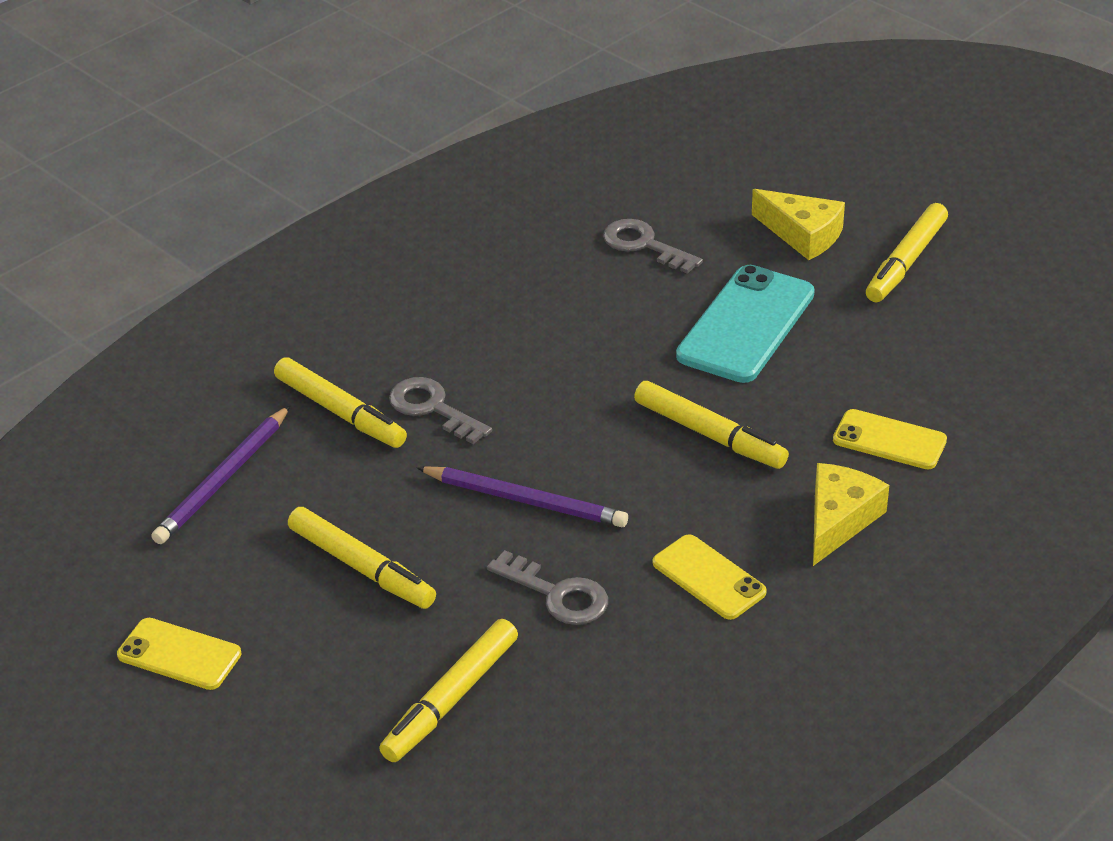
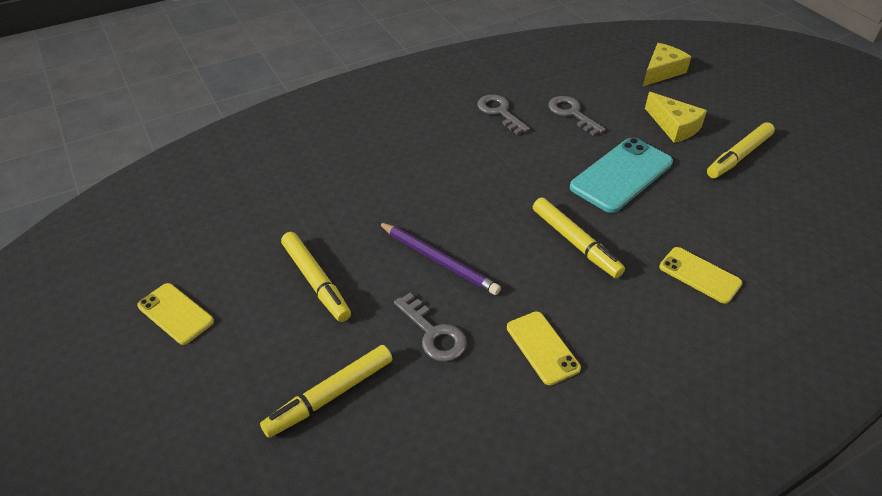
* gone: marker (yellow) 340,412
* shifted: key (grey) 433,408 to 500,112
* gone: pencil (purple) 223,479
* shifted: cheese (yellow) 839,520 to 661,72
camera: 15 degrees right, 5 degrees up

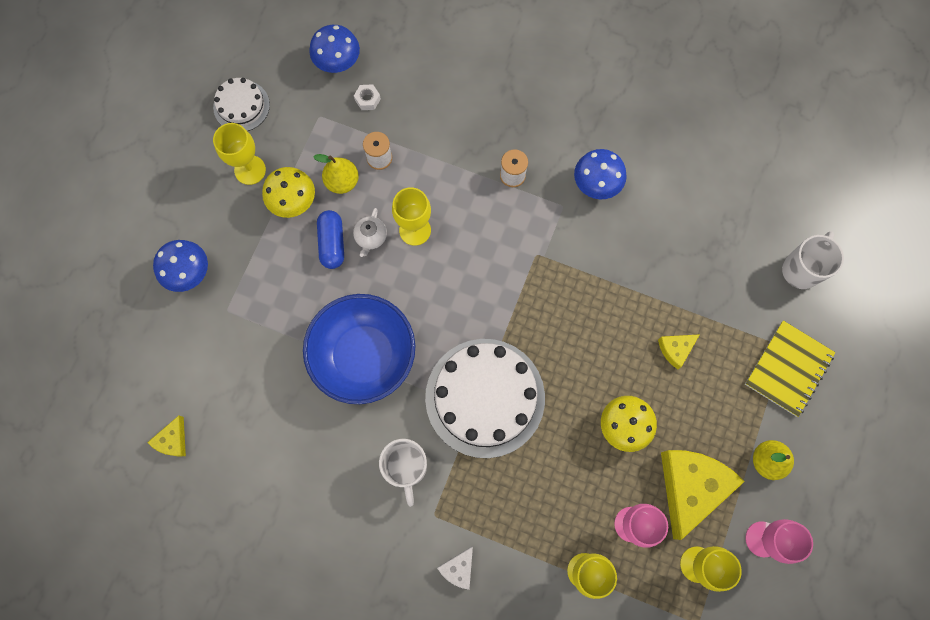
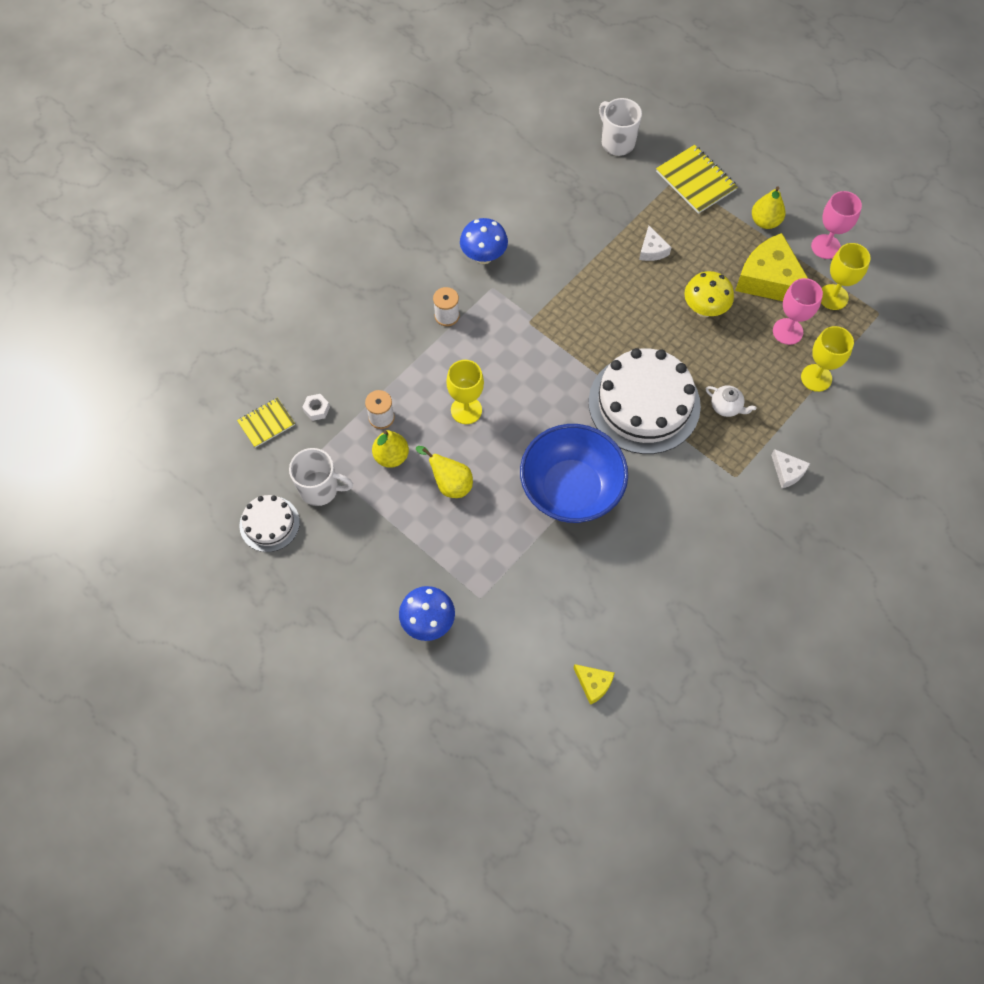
* swapped: mushroom (blue) 338,64 to notebook (yellow) 266,423
* gone: goblet (yellow) 250,170
* gone: mushroom (yellow) 294,202
* shifted: teapot (white) 371,237 to 726,407
* swapped: capsule (blue) 332,243 to pear (yellow) 450,483
* repainted: cheese (yellow) 675,349 to cheese (white) 652,250
* shifted: mug (white) 406,467 to 320,489
camera: 70 degrees left, 10 degrees down

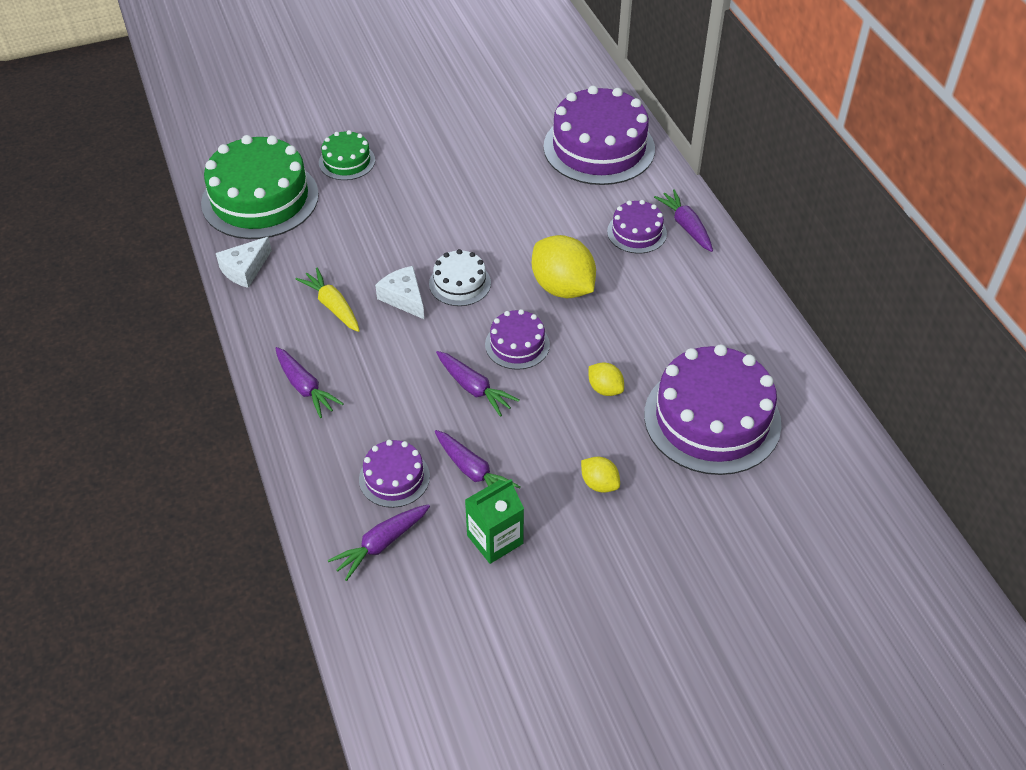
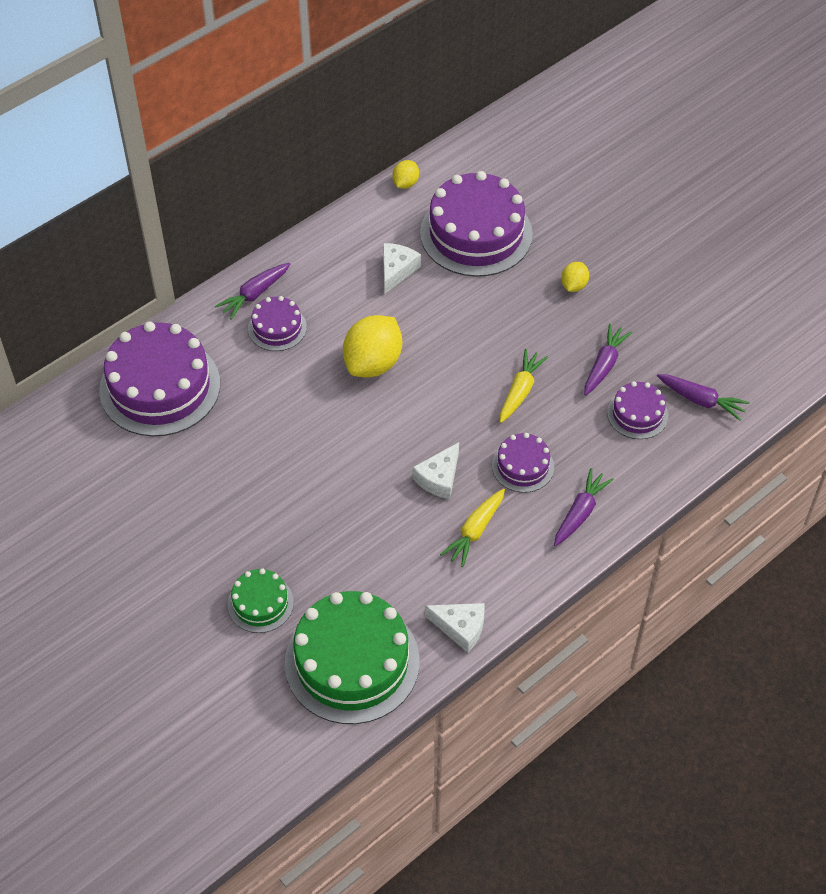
* gone: cake (white) 460,283
* shifted: cake (purple) 517,344 to 523,466
* repainted: carrot (purple) 474,388 to carrot (yellow) 520,391
* shifted: lemon (yellow) 605,389 to 405,183
* gone: carton (green) 495,539
* new: cheese (white) 396,270
camera: 110 degrees left, 5 degrees up

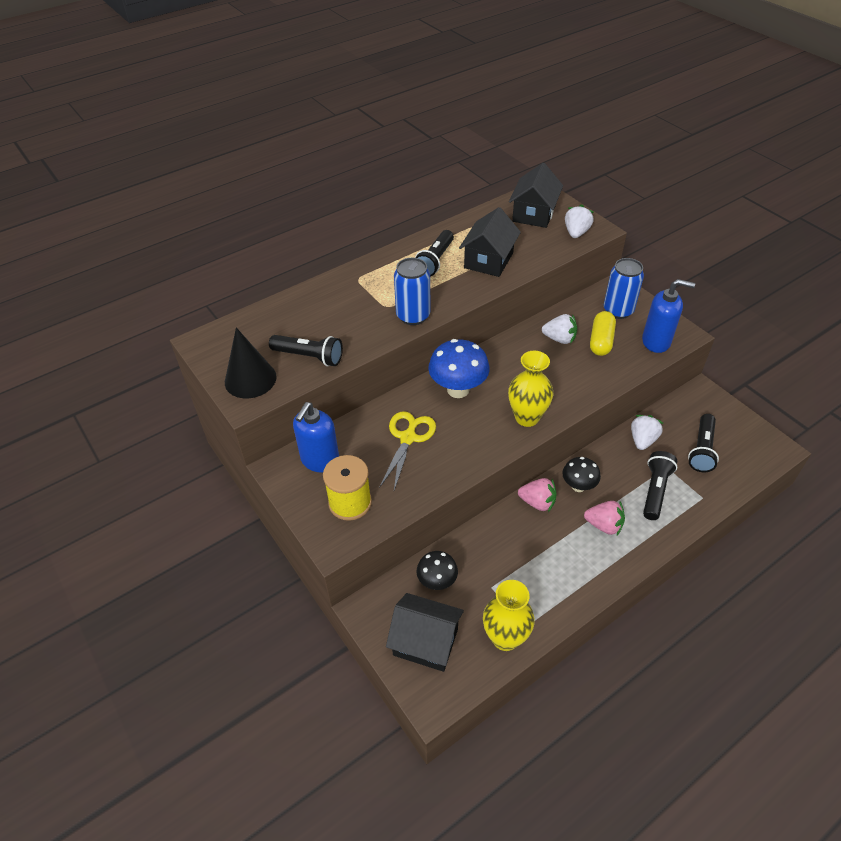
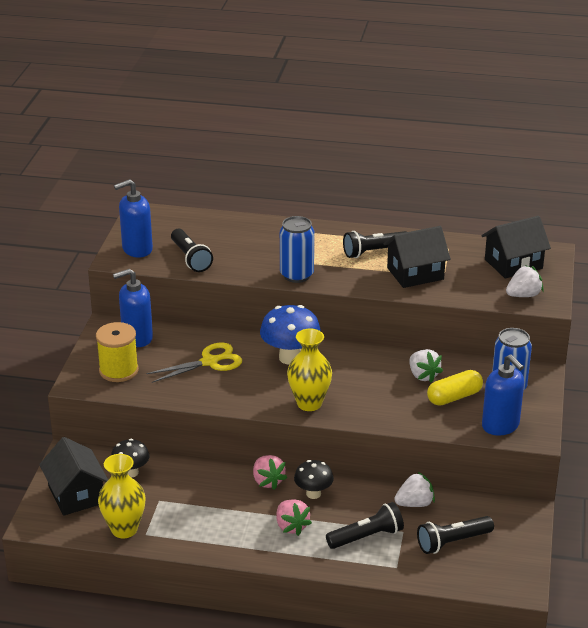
* swapped: cone (black) 250,379 to soap dispenser (blue) 137,249
camera: 45 degrees right, 15 degrees down

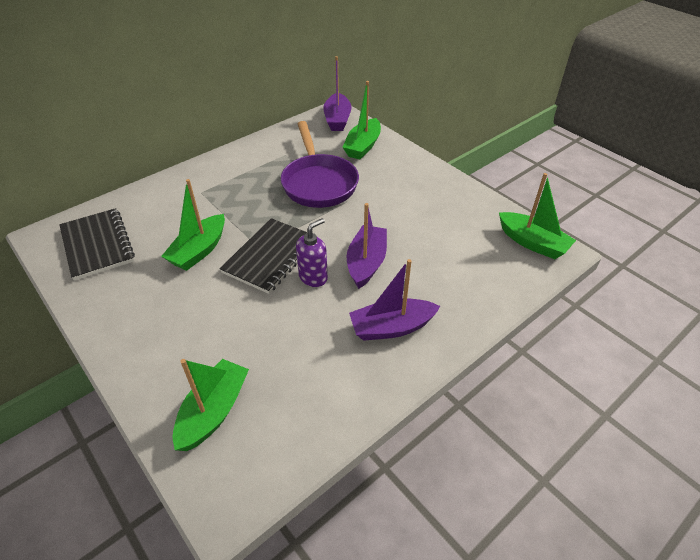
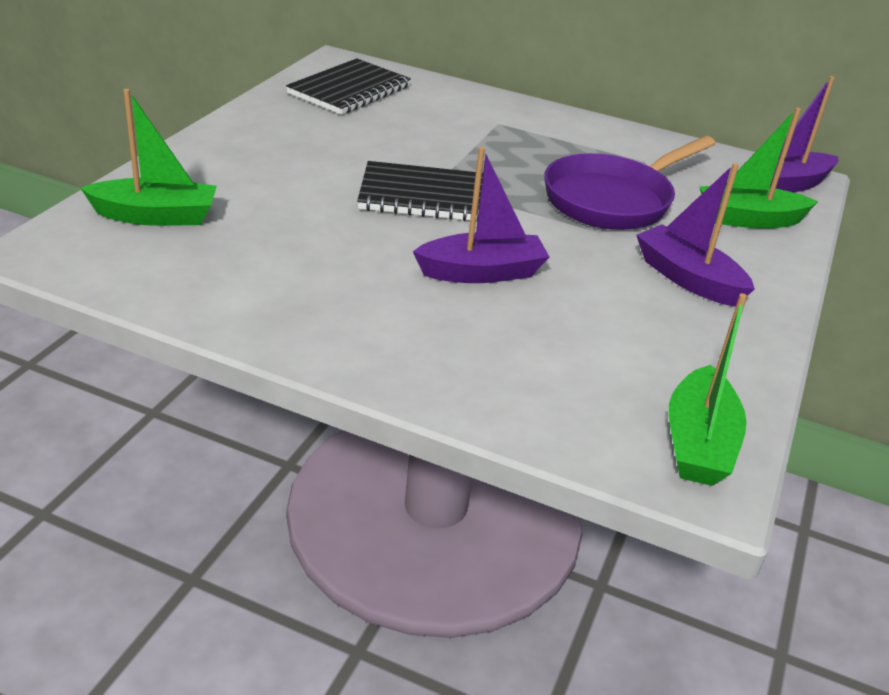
* gone: boat (green) 199,250
* gone: soap dispenser (purple) 313,277
* shifted: boat (purple) 391,327 to 688,278
camera: 60 degrees right, 10 degrees down

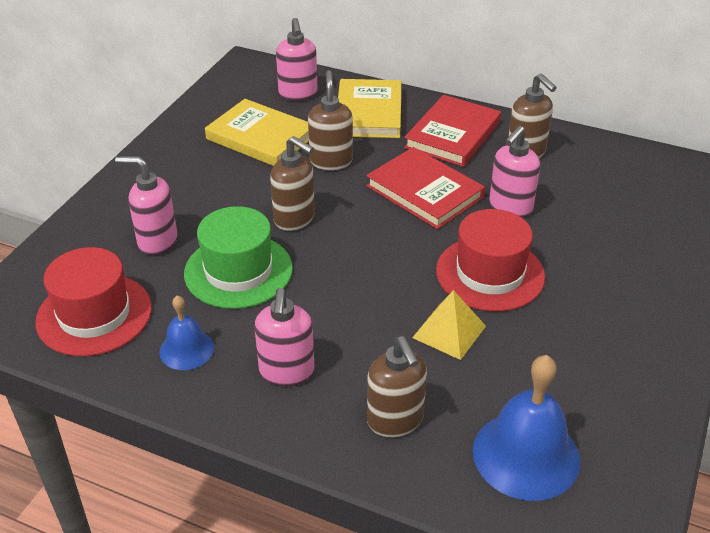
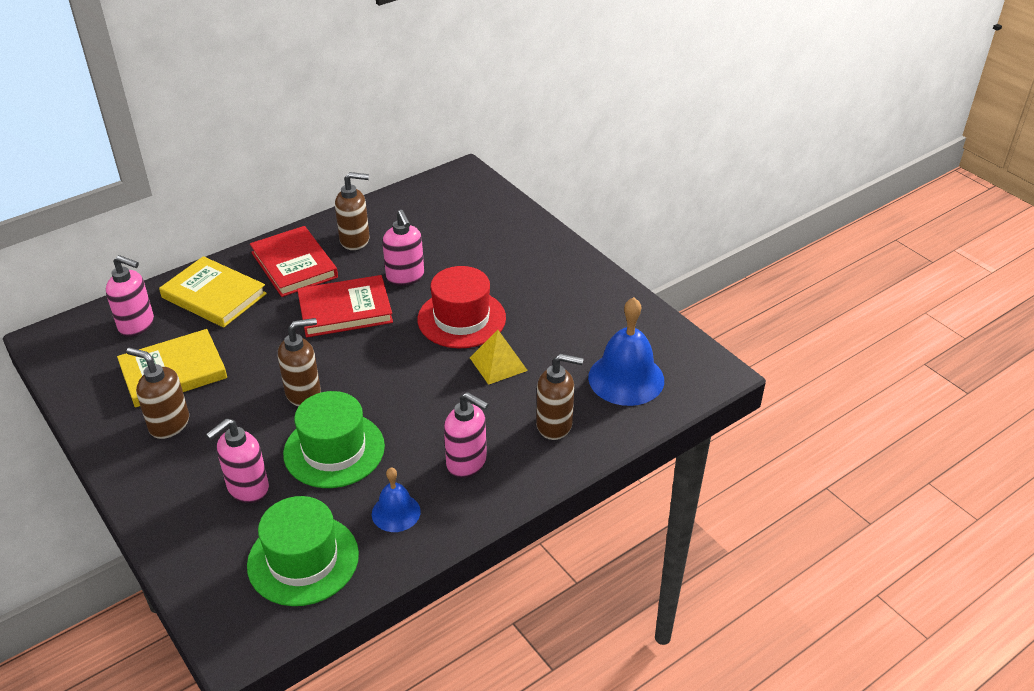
* shifted: soap dispenser (brown) 331,161 to 169,424
* repainted: hat (red) 94,314 to hat (green) 303,560
camera: 60 degrees left, 0 degrees up

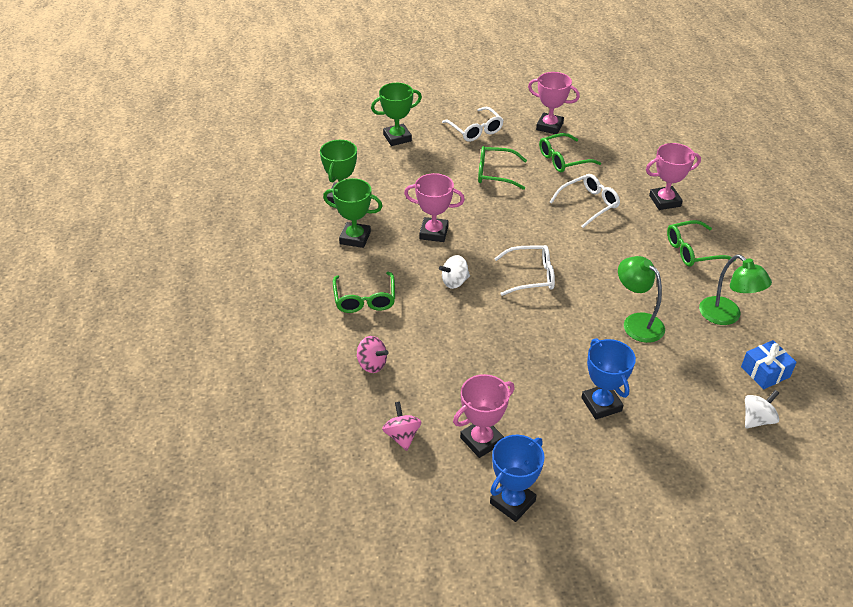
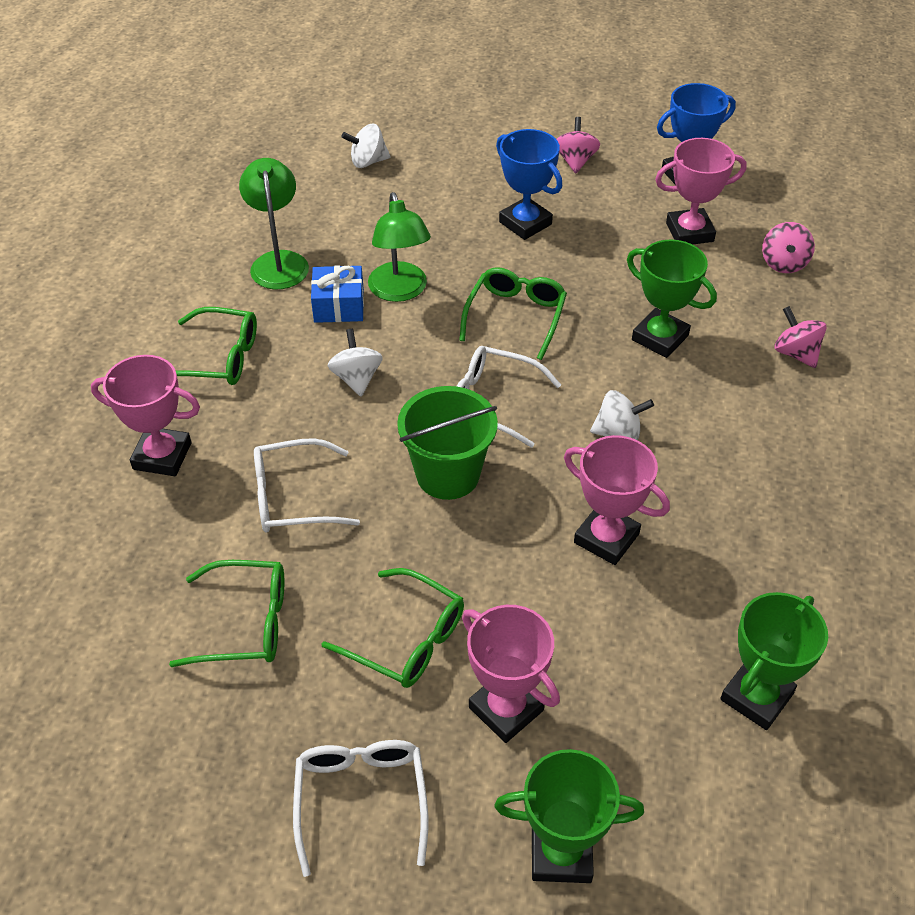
* shifted: trophy (pink) 549,126 to 506,709
* shifted: trophy (green) 355,238 to 660,338
* shifted: glasses (green) 365,299 to 515,317
* rotated: trophy (blue) 601,404 = 525,223 45 degrees counterclockwise
* shifted: gift (blue) 765,372 to 339,306
* new: spinning top (pink) 575,161
* new: spinning top (white) 356,378
* new: bucket (green) 448,474
camera: 155 degrees left, 5 degrees up

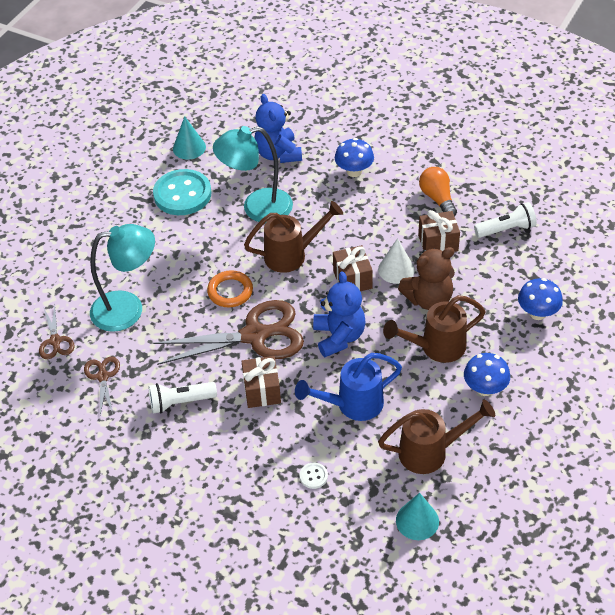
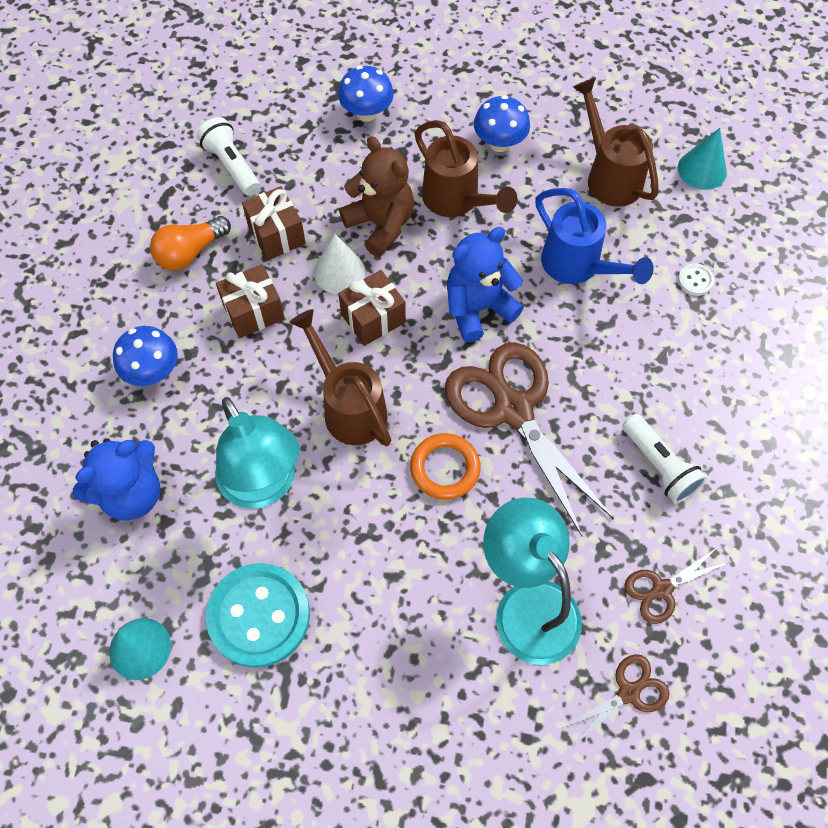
* shifted: gift (brown) 262,390 to 253,312
camera: 110 degrees left, 15 degrees up

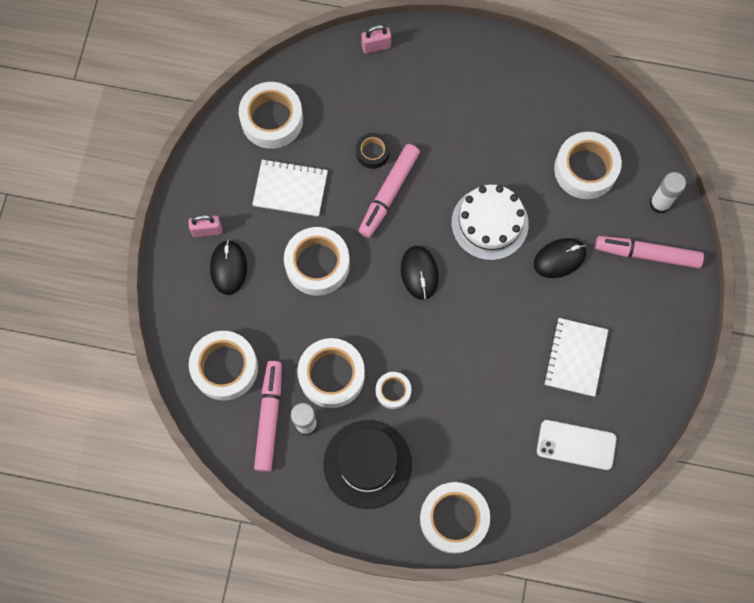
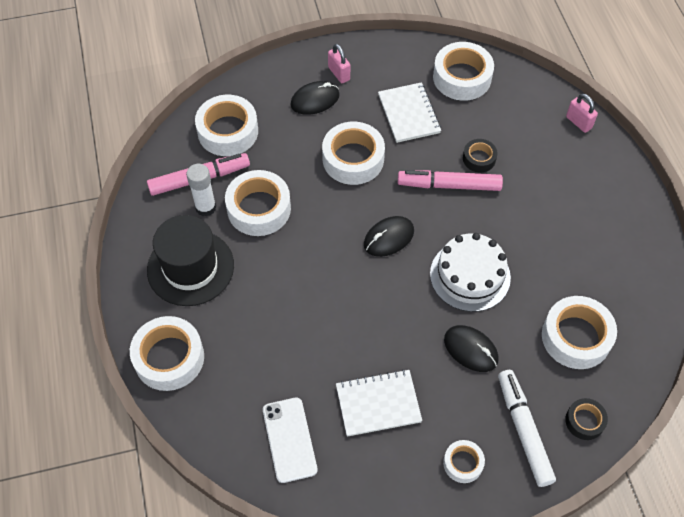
* swapped: glue stick (white) 659,203 to tape (black) 584,421
* repainted: marker (pink) 647,254 to marker (white) 523,430
* shifted: tape (white) 393,391 to 463,463
camera: 65 degrees right, 15 degrees down

